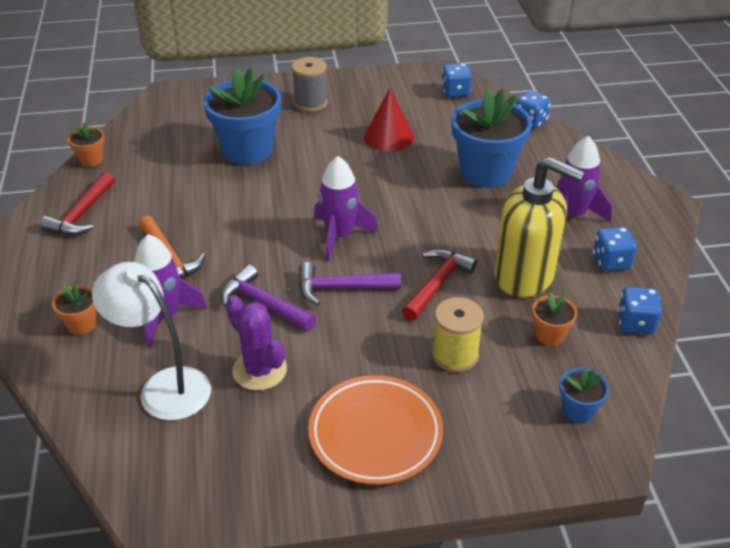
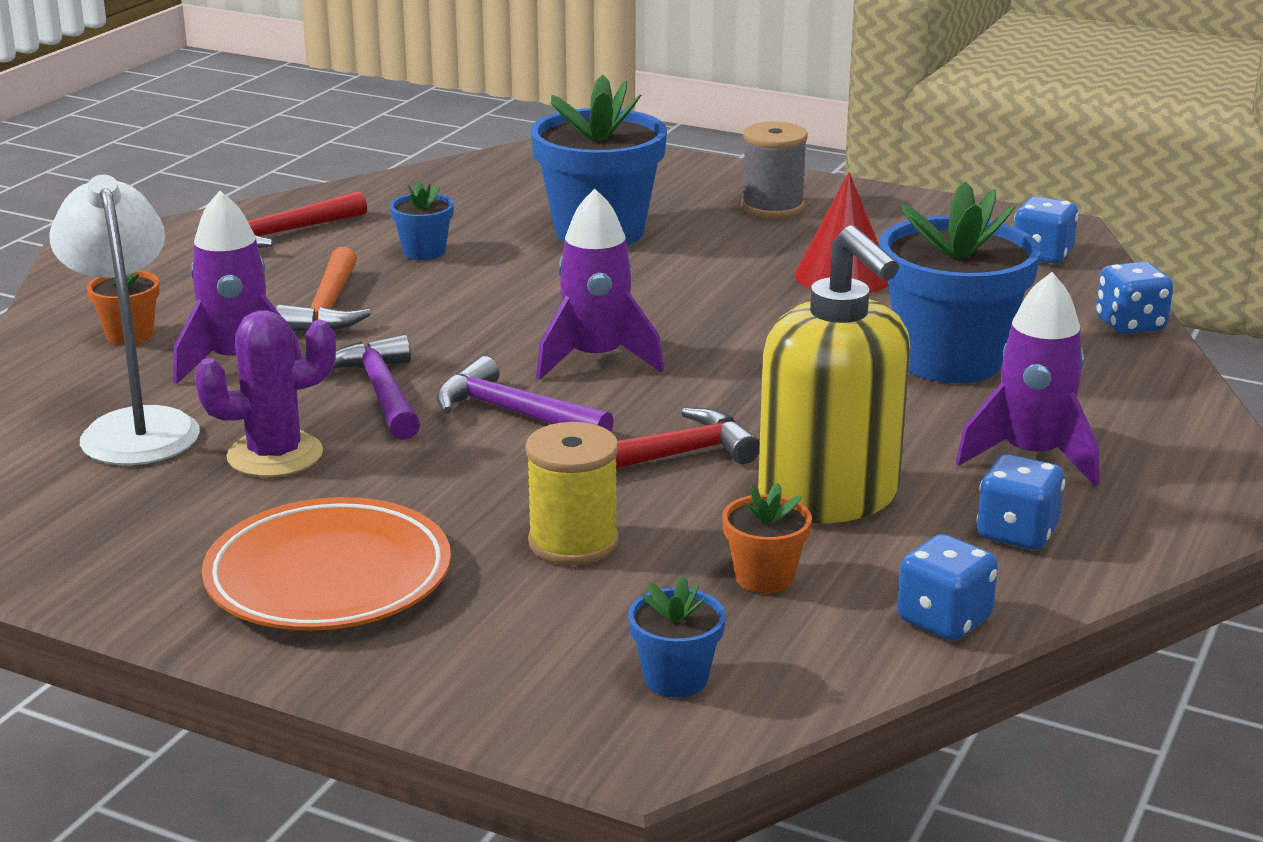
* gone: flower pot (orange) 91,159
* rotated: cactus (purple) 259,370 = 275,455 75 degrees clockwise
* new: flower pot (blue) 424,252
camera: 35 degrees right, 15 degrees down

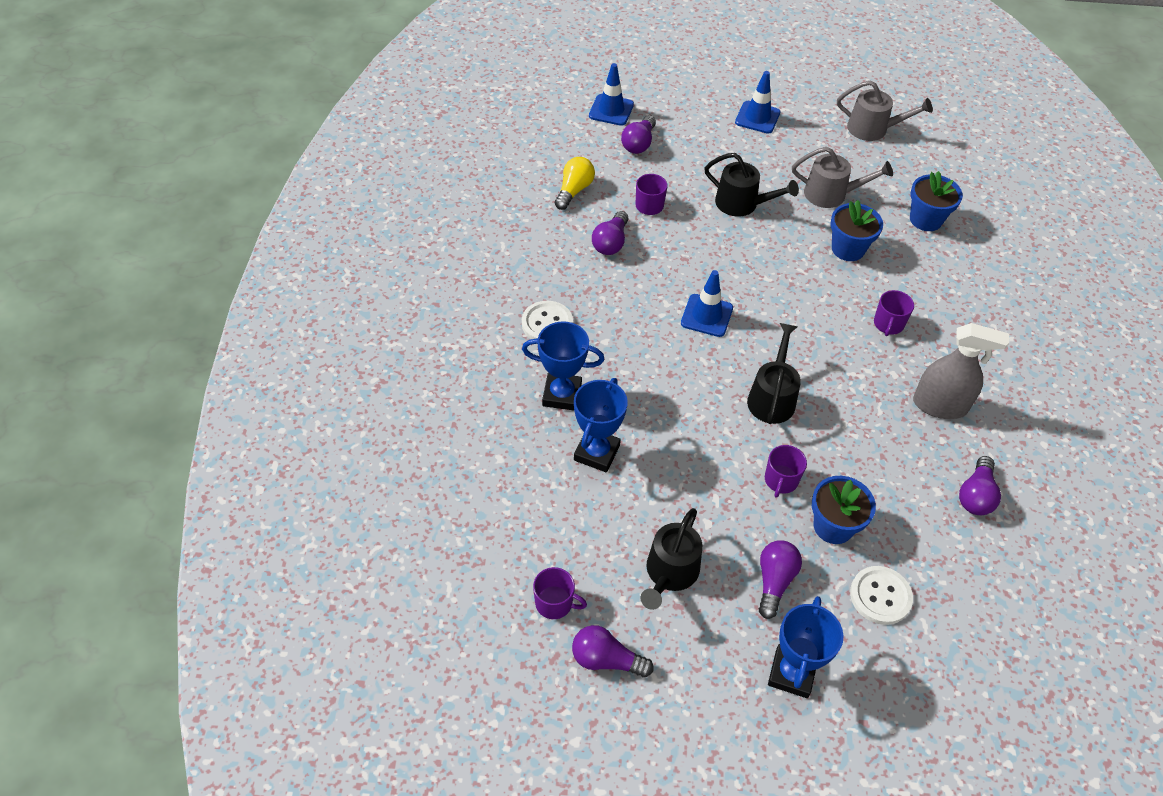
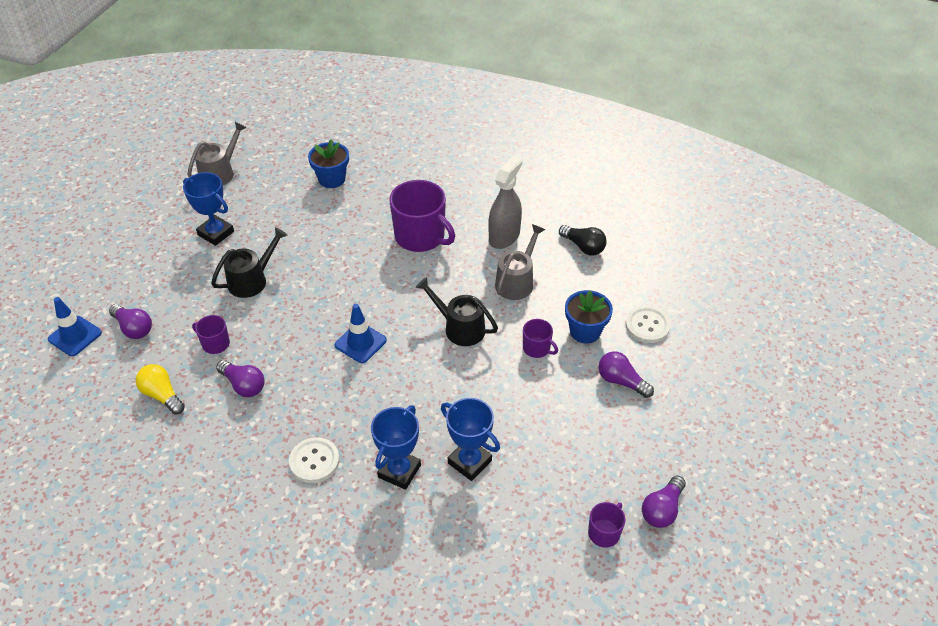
* gone: traffic cone (blue) 757,117
* shifted: watering can (grey) 831,194 to 516,282
* gone: flower pot (blue) 848,249
* scaled: mug (purple) 888,324 = 421,236 x2.02
* repainted: light bulb (purple) 976,495 to light bulb (black) 583,247
* gone: watering can (black) 670,573
* shifted: trophy (blue) 791,673 to 216,233
camera: 70 degrees left, 5 degrees down

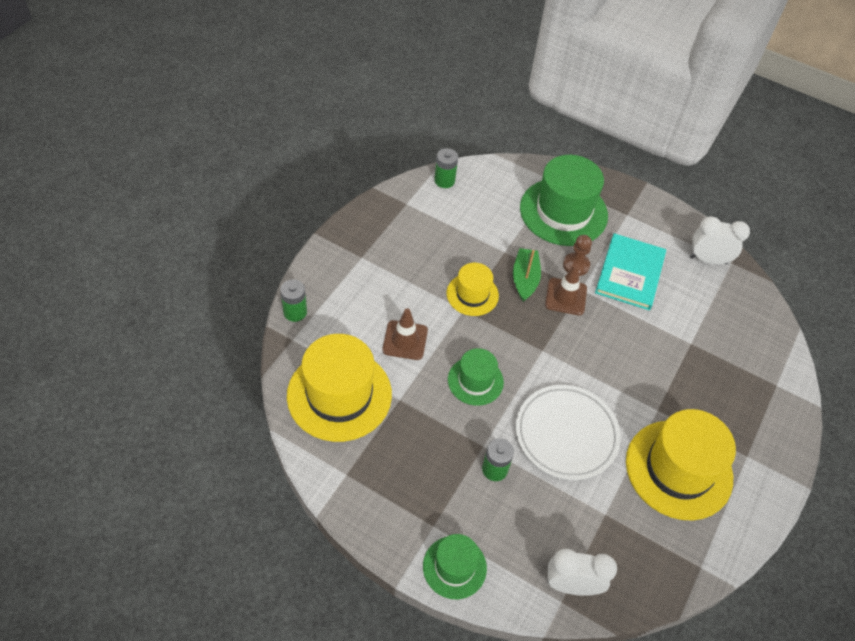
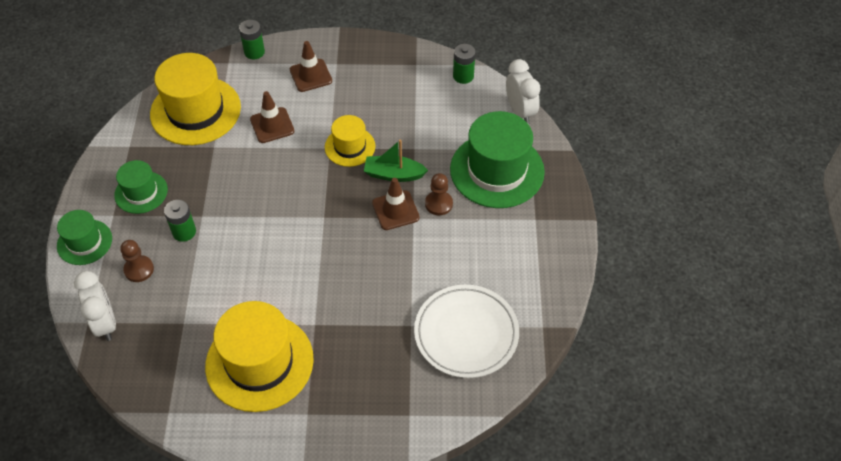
* shifted: clock (white) 708,260 to 520,111
* gone: book (turquoise) 630,273
* rotated: boat (green) 525,279 = 394,174 150 degrees counterclockwise
* shifted: hat (green) 475,381 to 141,192
* shifted: plate (white) 566,434 to 466,333
* new: traffic cone (brown) 311,75
* new: pawn (brown) 139,269
camera: 65 degrees right, 0 degrees up

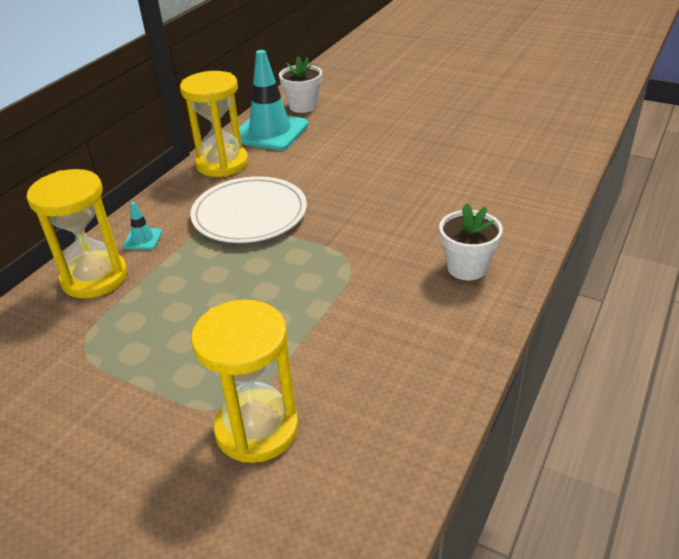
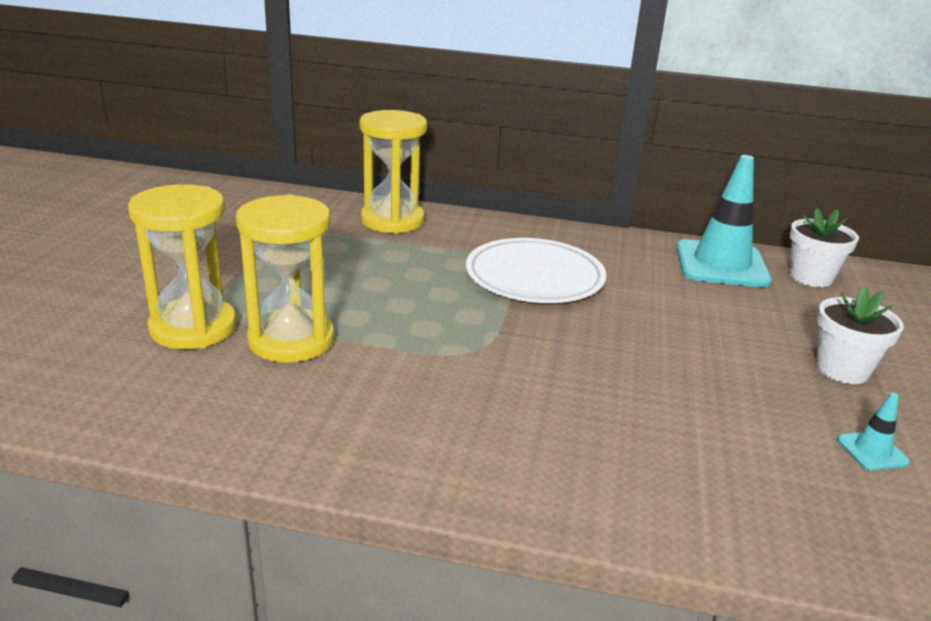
* shifted: hourglass (yellow) 222,163 to 291,340
* shifted: traffic cone (turquoise) 143,239 to 872,451
* shifted: flower pot (white) 467,267 to 842,369
camera: 70 degrees right, 10 degrees down

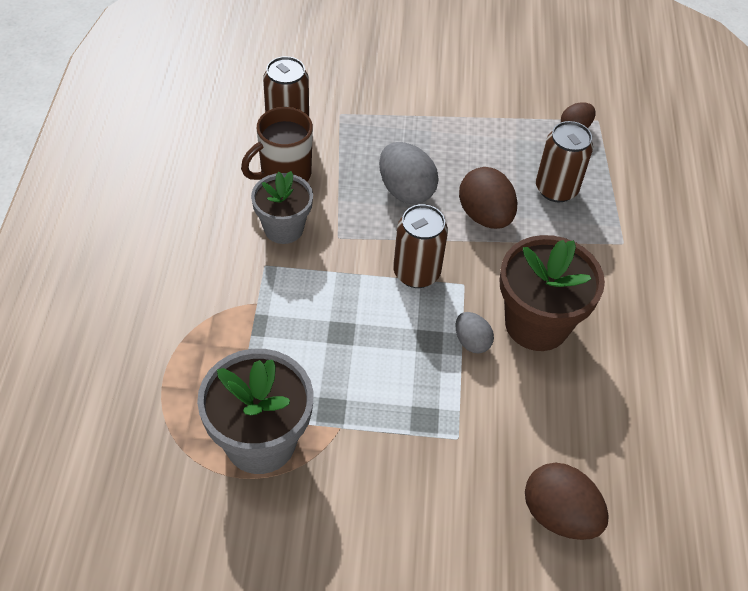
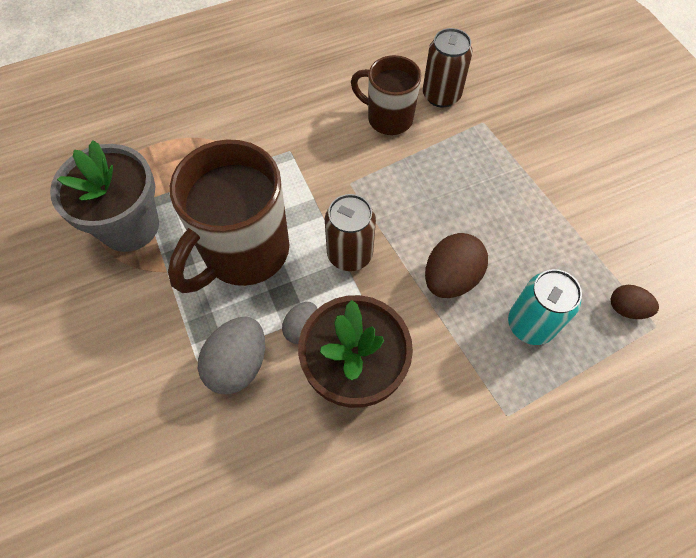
* repainted: can (brown) 556,189 to can (turquoise) 530,324
* shifted: egg (grey) 406,190 to 238,364
* gone: flower pot (grey) 283,228
* gone: egg (brown) 559,515
* new: mug (brown) 244,252
camera: 65 degrees right, 10 degrees up

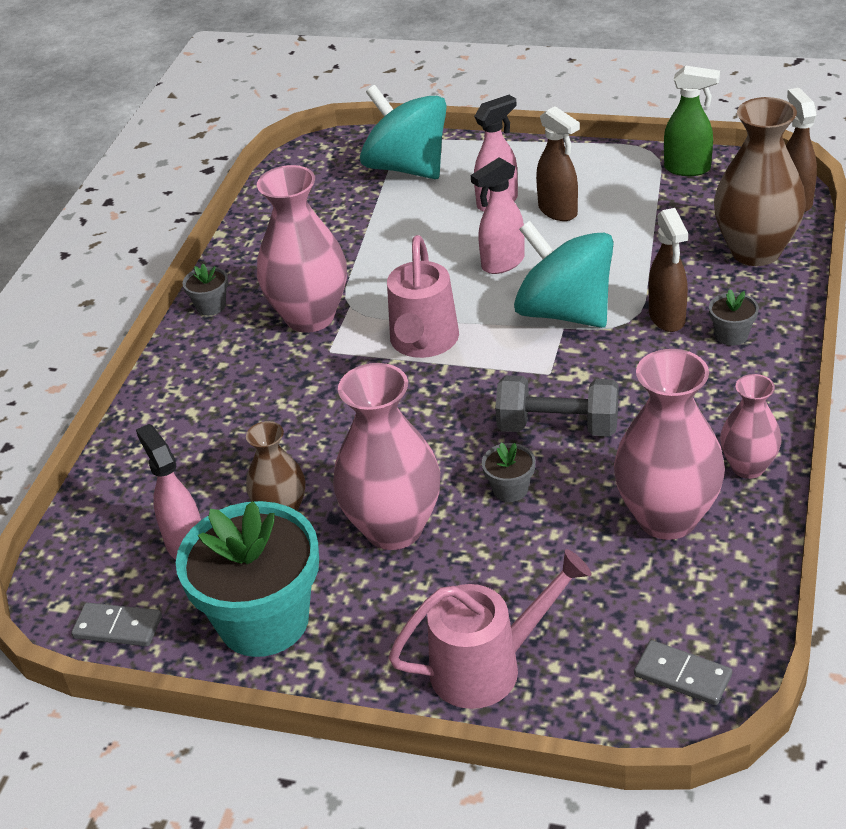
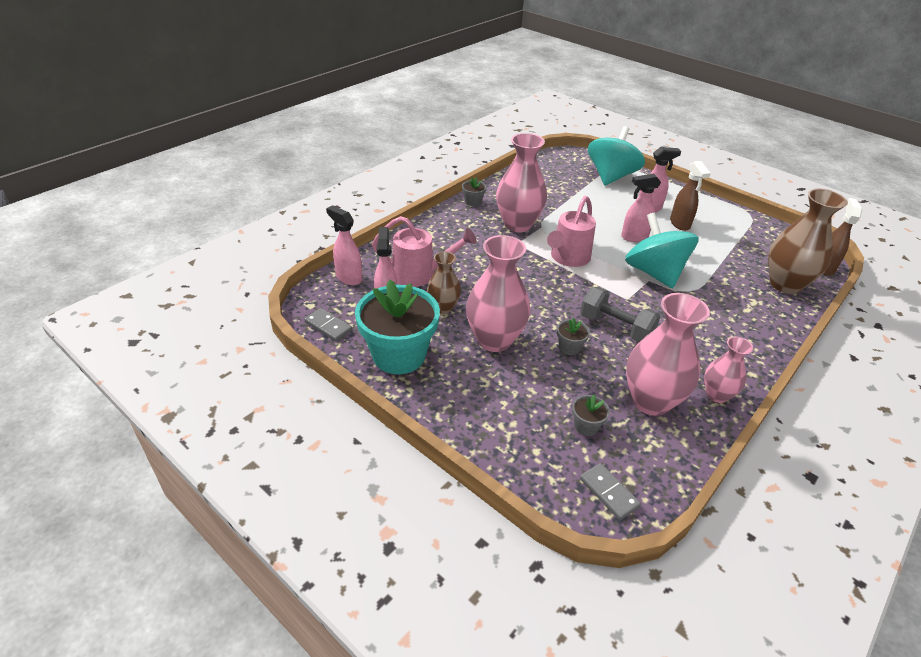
* gone: spray bottle (green) 688,169
* rotated: spinning top (turquoise) 407,167 = 611,177 45 degrees clockwise
* gone: spray bottle (brown) 667,318
* shifted: flower pot (grey) 731,335 to 586,426
* shifted: watering can (pink) 489,666 to 420,274
* new: spray bottle (pink) 348,278
camera: 20 degrees right, 0 degrees up

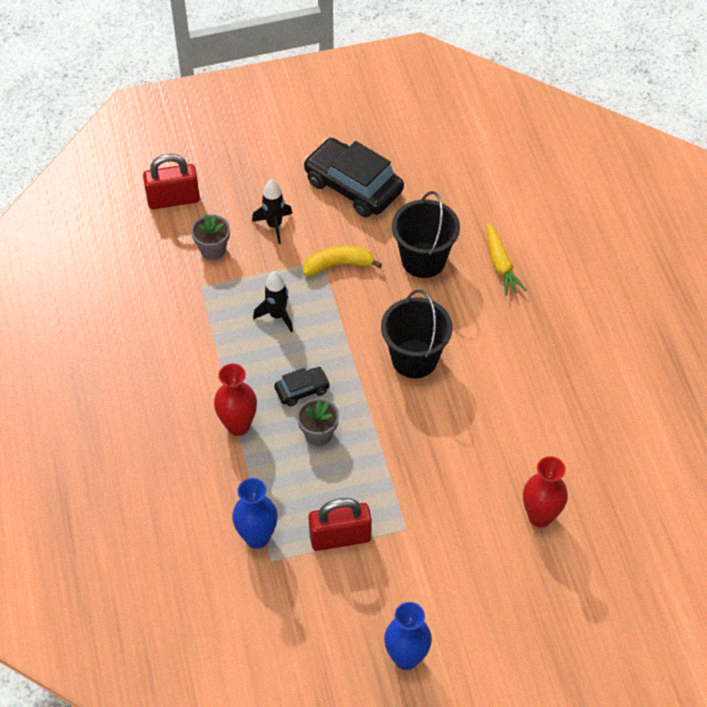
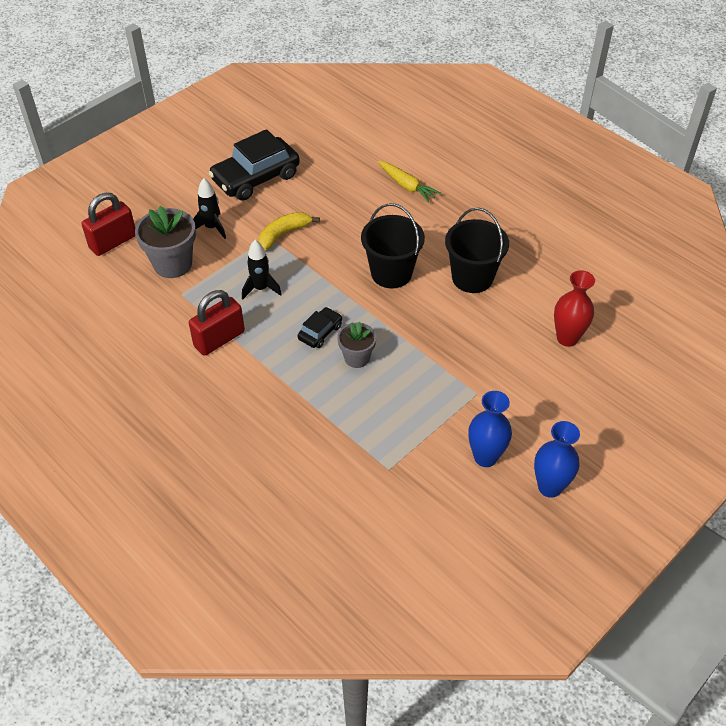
* rotated: car (black) 353,186 = 255,178 45 degrees counterclockwise
* shifted: bucket (black) 423,260 to 472,278
* scaled: flower pot (grey) 213,250 = 172,264 x1.64
* gone: vase (red) 238,425
* shifted: vase (blue) 257,537 to 485,457
* shifted: padlock (red) 340,537 to 219,339
camera: 30 degrees left, 5 degrees down

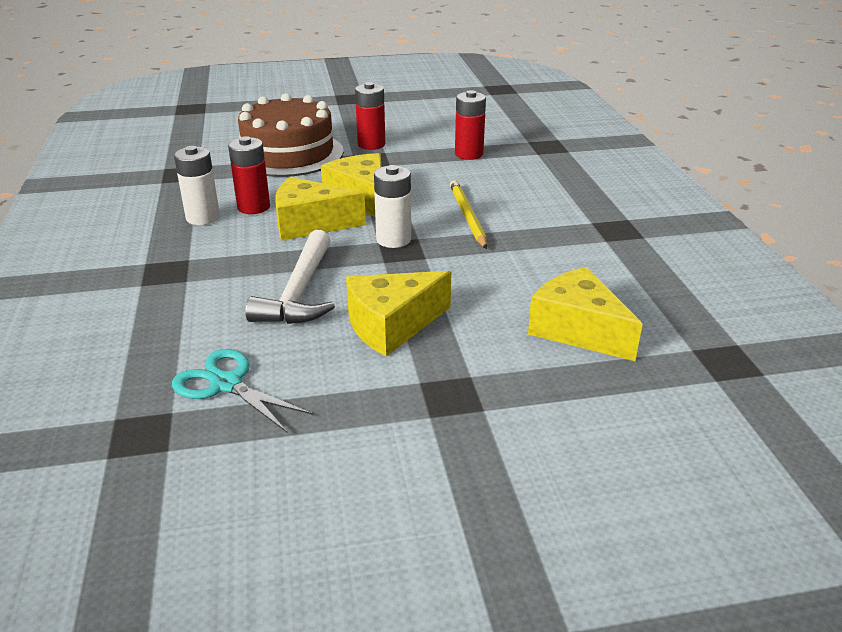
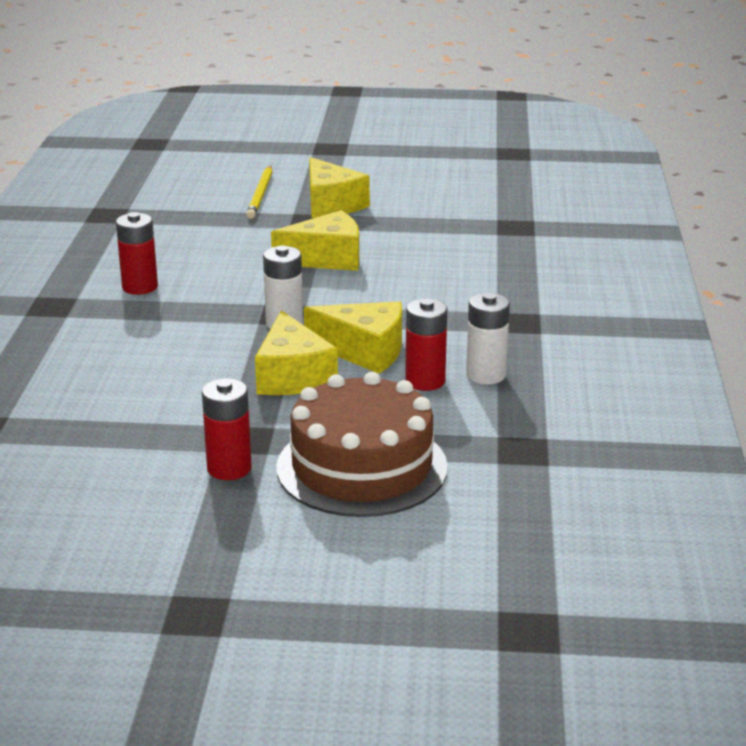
* shifted: battery (red) 469,154 to 140,287
* shifted: pencil (yellow) 467,216 to 261,194
* gone: hammer (white) 299,292
* shifted: cheese (yellow) 578,330 to 331,204
* gone: scissors (turquoise) 226,384
camera: 165 degrees left, 5 degrees down

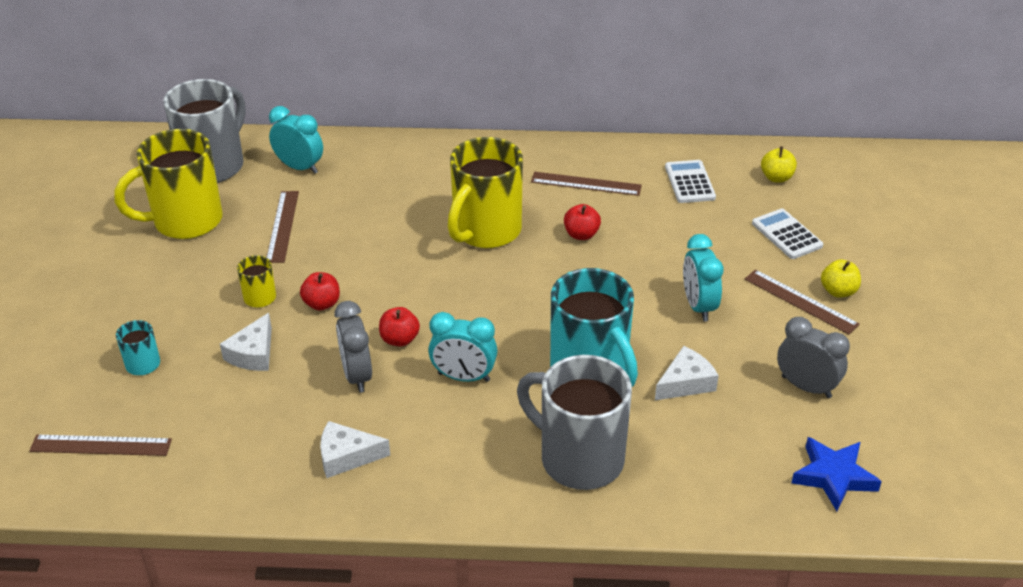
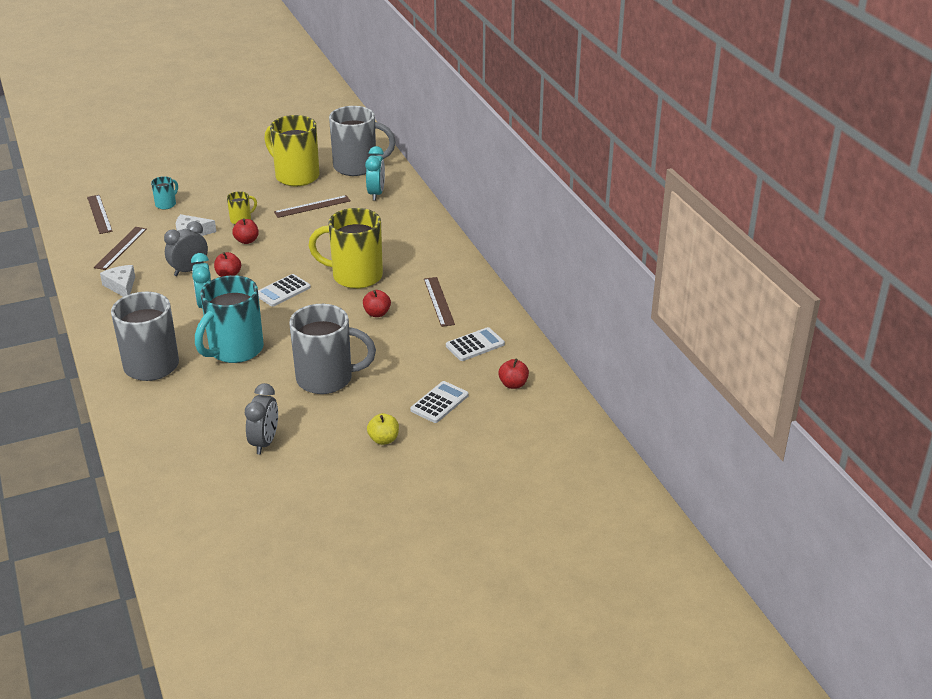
* repainted: apple (yellow) 776,178 to apple (red) 513,384
* swapped: clock (turquoise) 698,306 to mug (grey) 327,379
* shifted: ruler (brown) 800,301 to 120,248
* gone: cheese (white) 685,383
* gone: star (blue) 834,476
* new: calculator (white) 283,291
camera: 65 degrees right, 5 degrees down

